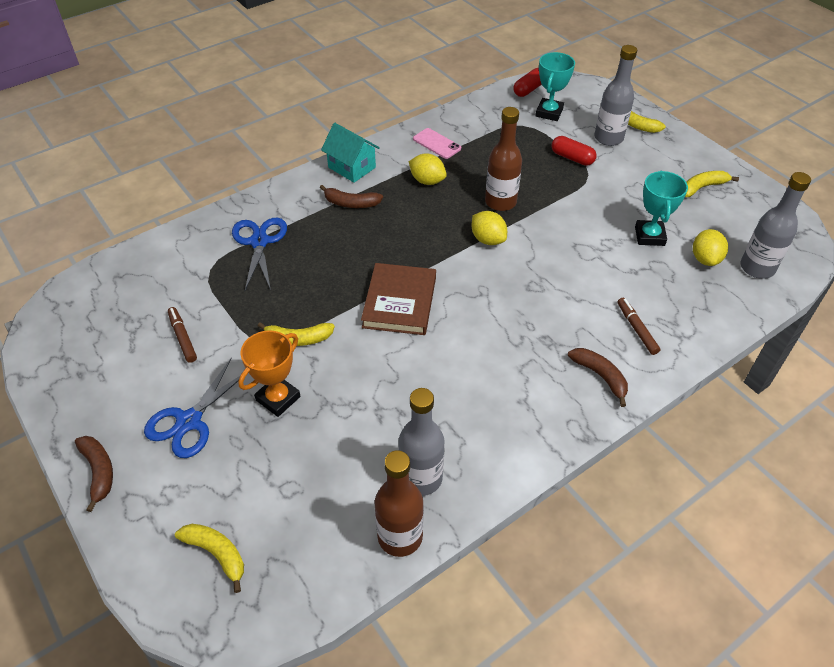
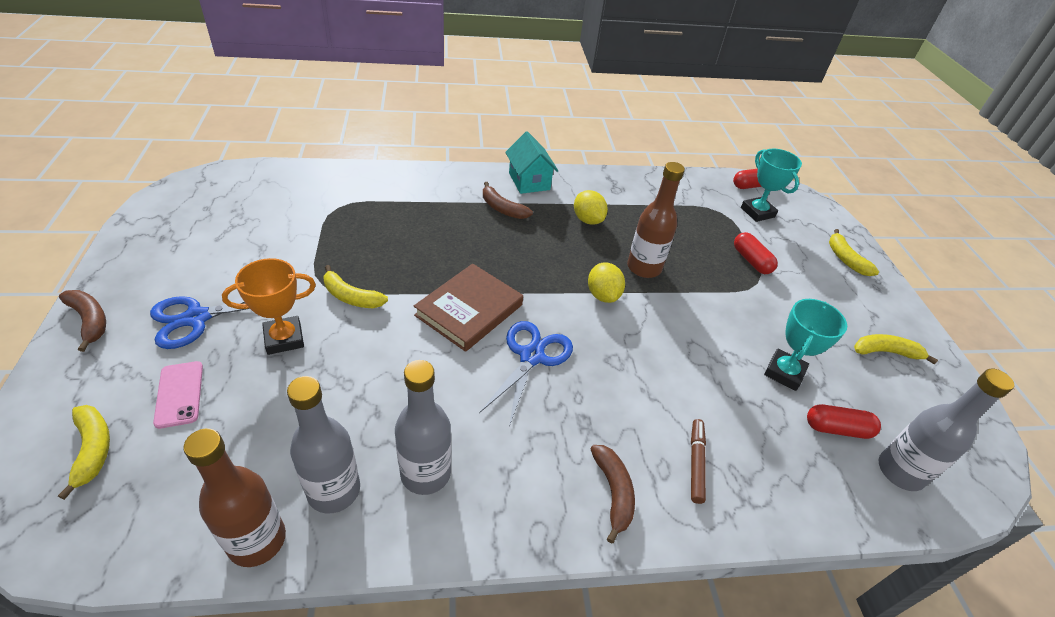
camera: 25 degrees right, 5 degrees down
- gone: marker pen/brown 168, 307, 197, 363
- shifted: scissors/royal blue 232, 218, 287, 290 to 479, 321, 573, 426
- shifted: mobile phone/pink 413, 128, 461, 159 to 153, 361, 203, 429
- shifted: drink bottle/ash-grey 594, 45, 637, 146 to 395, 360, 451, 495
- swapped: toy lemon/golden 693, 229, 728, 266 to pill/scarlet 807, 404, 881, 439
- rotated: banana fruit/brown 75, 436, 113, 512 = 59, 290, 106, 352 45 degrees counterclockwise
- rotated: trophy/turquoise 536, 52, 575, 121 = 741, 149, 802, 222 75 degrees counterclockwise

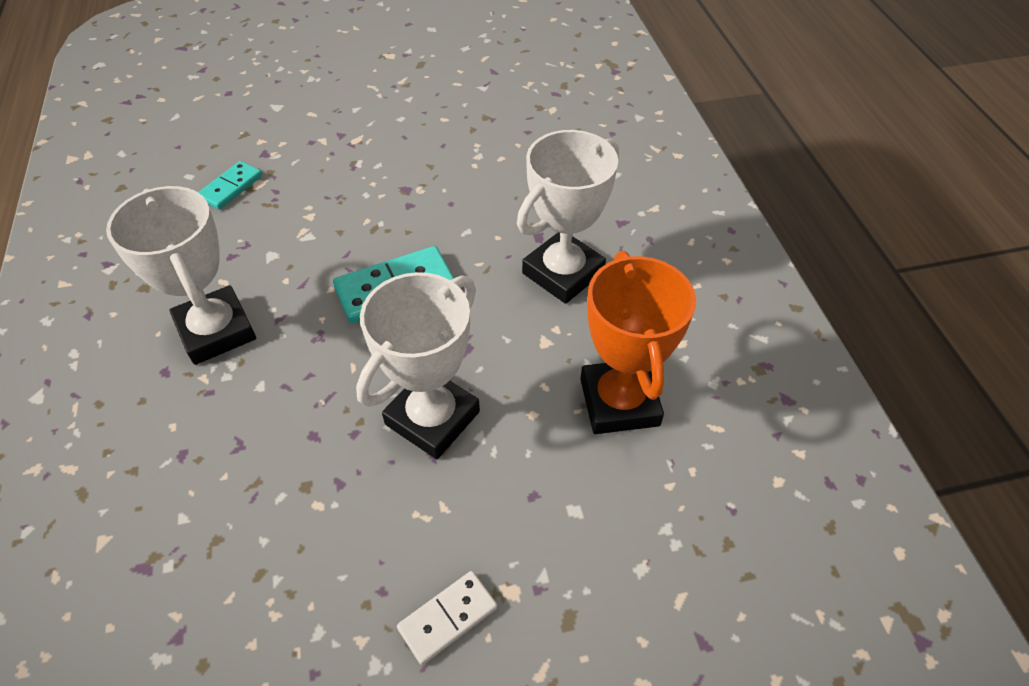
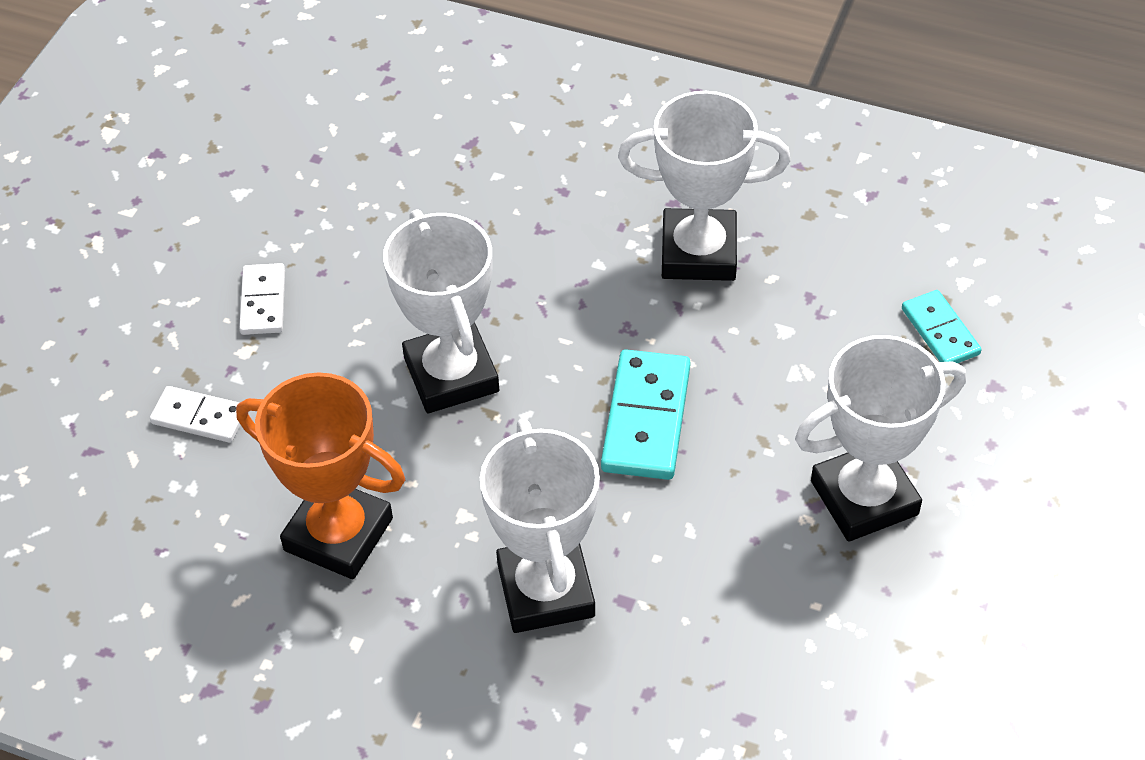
camera: 125 degrees right, 0 degrees up
- new: domino piece/white 150, 386, 240, 443
- new: trophy/white 795, 335, 966, 542

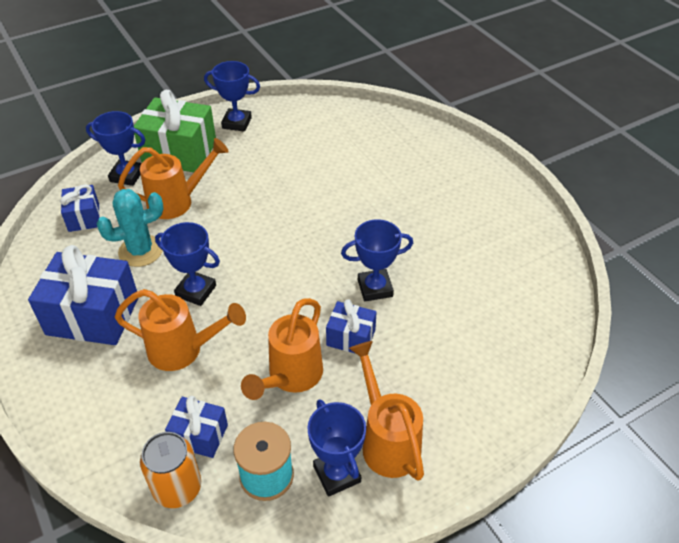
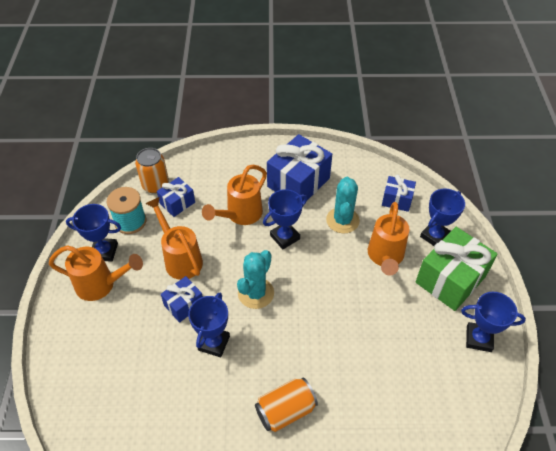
camera: 120 degrees right, 5 degrees up
- new: saguaro cactus/turquoise 237, 250, 274, 309
- new: can/bright orange 255, 378, 318, 432
- rotated: trophy/royal blue 204, 61, 260, 132 = 461, 292, 526, 352 60 degrees clockwise

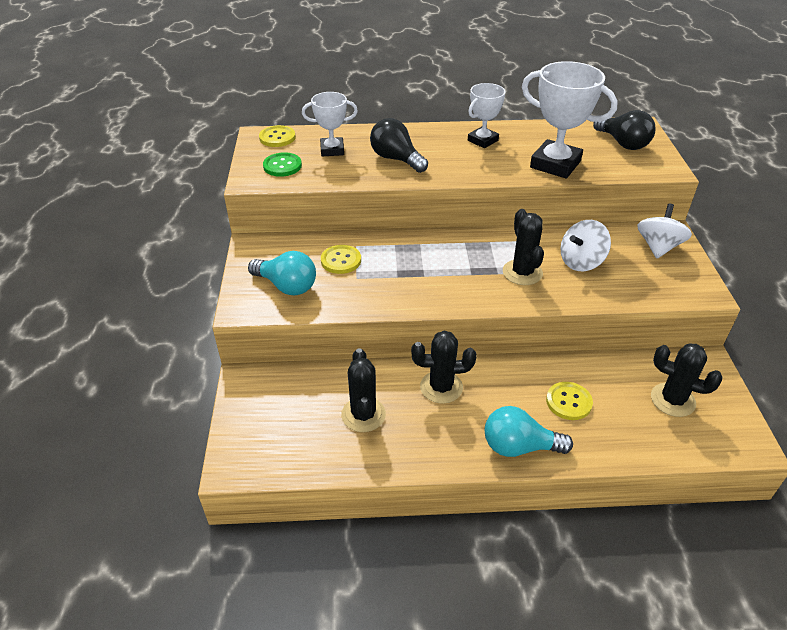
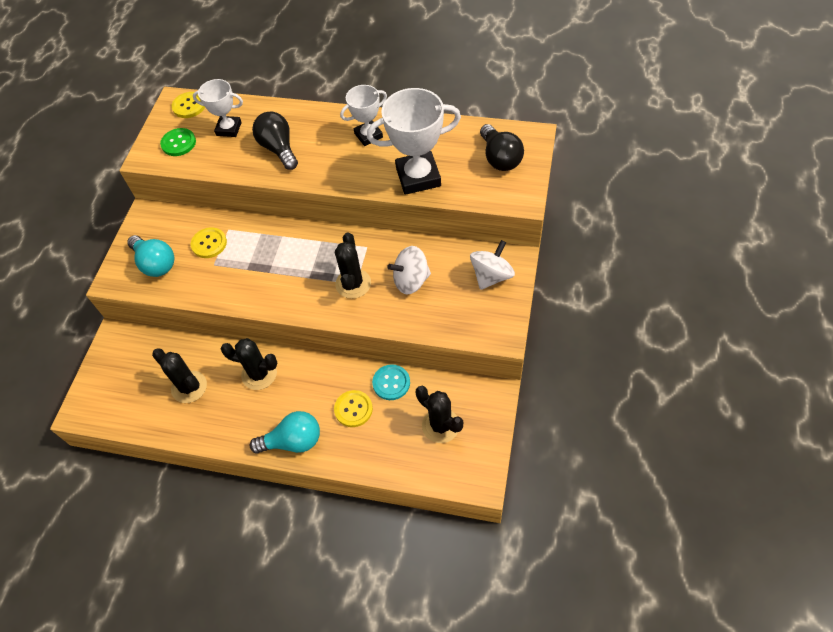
camera: 20 degrees right, 15 degrees up
- new: sewing button/turquoise 372, 364, 410, 400
- rotated: saguaro cactus/black 341, 348, 386, 432 = 152, 348, 207, 403 60 degrees counterclockwise
- rotated: light bulb/turquoise 485, 406, 573, 457 = 250, 411, 320, 454 150 degrees clockwise
- rotated: trophy/white 522, 61, 618, 179 = 367, 88, 461, 195 60 degrees counterclockwise

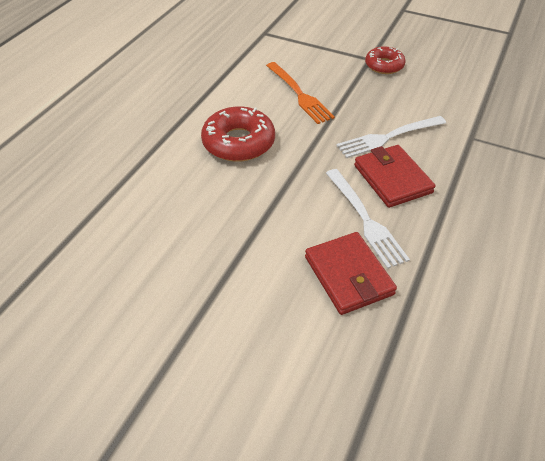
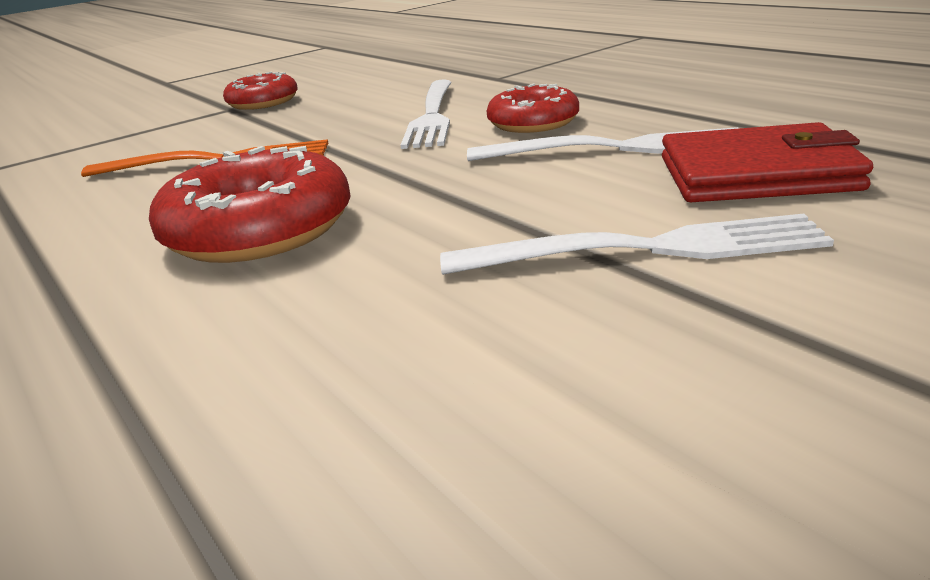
camera: 60 degrees left, 20 degrees down
- new: fork/white 440, 214, 834, 275
- swapped: wallet/scarlet 354, 145, 435, 208 to doughnut/scarlet 487, 84, 579, 133

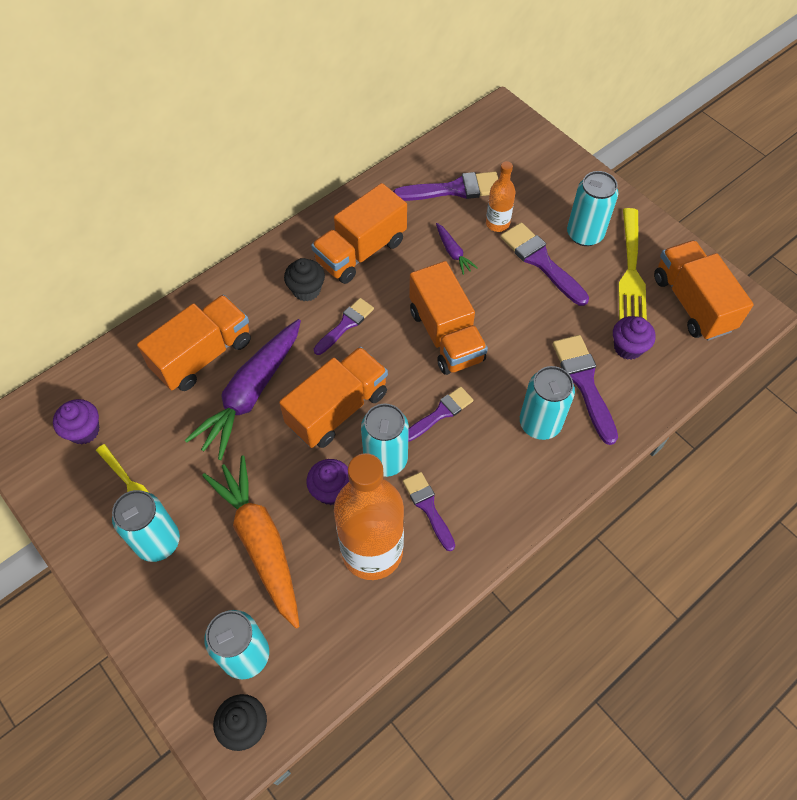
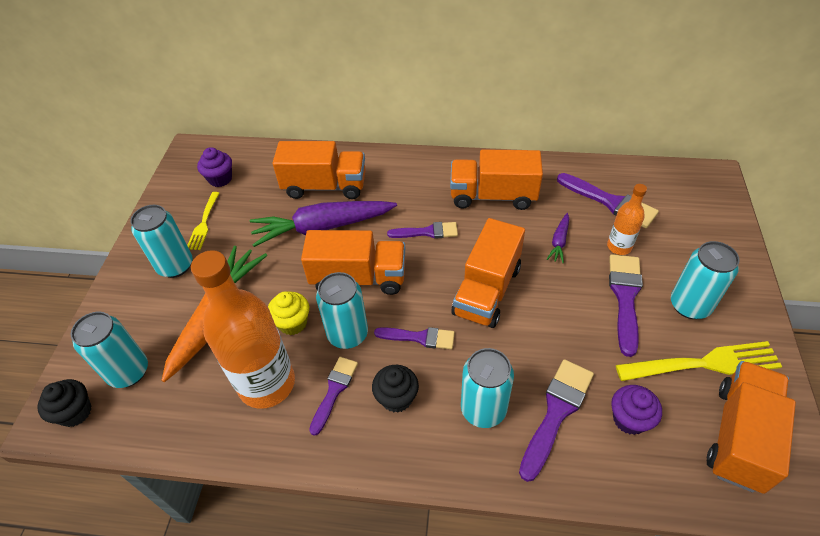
camera: 50 degrees right, 10 degrees down
- shifted: muffin/black 284, 258, 325, 302 to 372, 365, 419, 413
- repainted: muffin/purple 306, 459, 349, 505 to muffin/golden 268, 291, 309, 335
- rotated: fork/golden 618, 208, 647, 320 = 616, 341, 782, 381 150 degrees counterclockwise

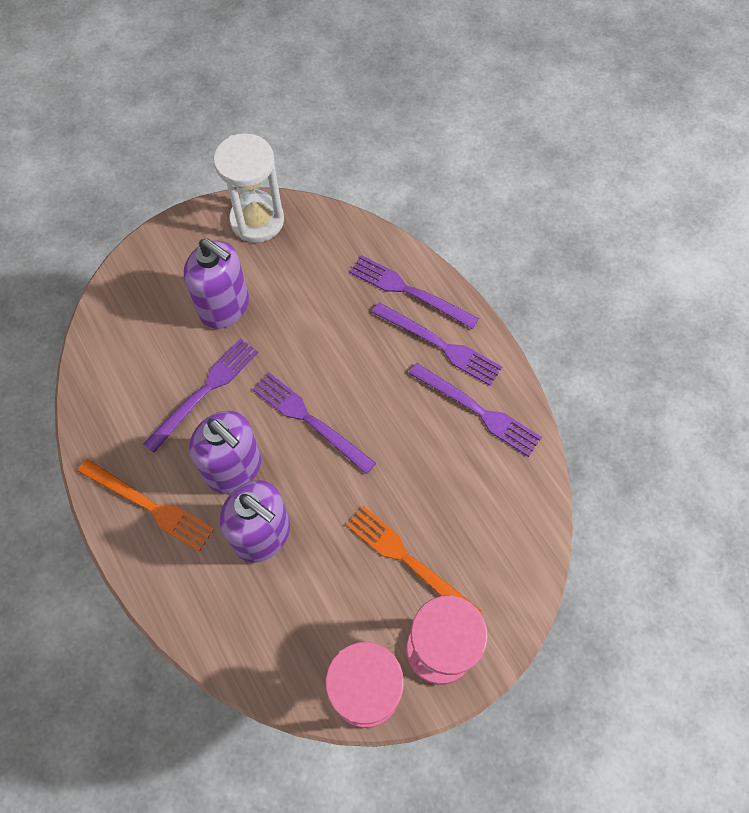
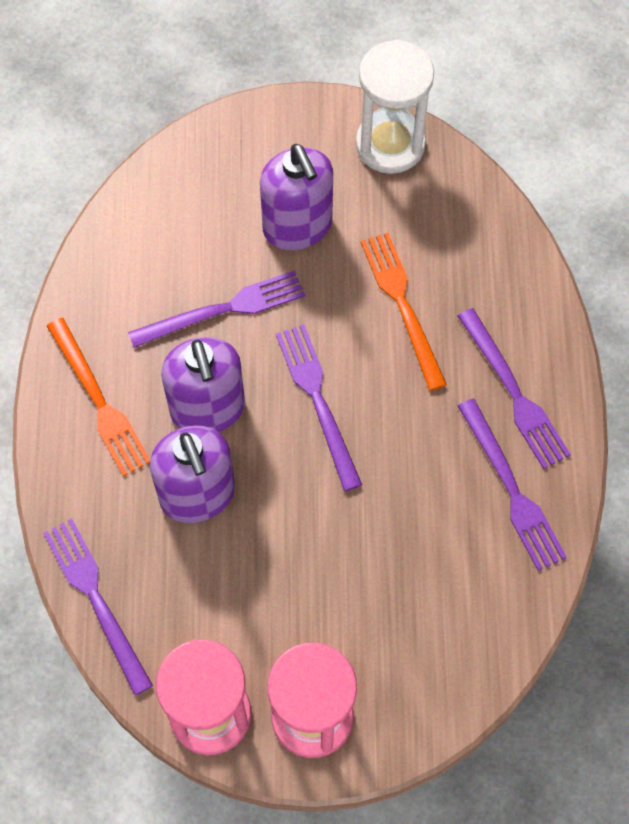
camera: 30 degrees right, 0 degrees up
- shifted: fork/bright orange 346, 506, 482, 613 to 361, 233, 447, 391
- shifted: fork/purple 350, 255, 479, 329 to 43, 518, 153, 695

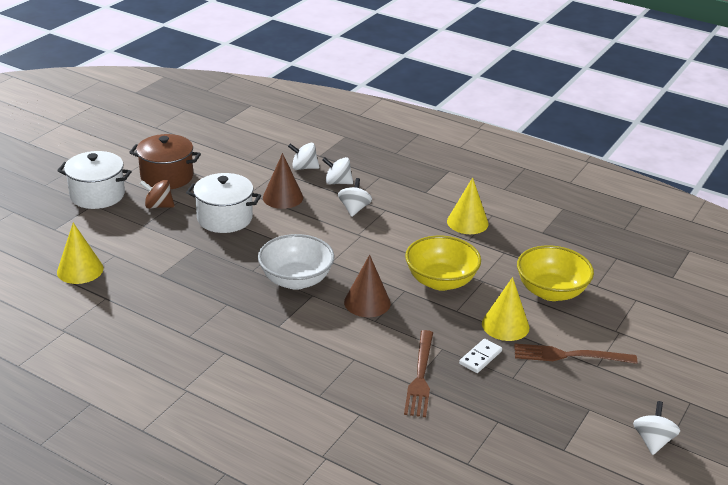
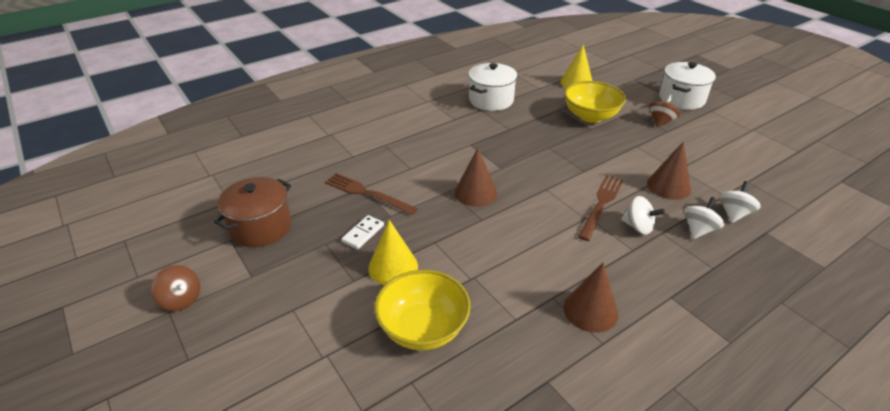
camera: 115 degrees right, 5 degrees up
- gone: serving bowl/white 258, 234, 334, 290
- shifted: cooking pot/brown 129, 134, 201, 189 to 214, 177, 292, 247
- shifted: cooking pot/white 186, 173, 261, 233 to 468, 63, 517, 111
- shifted: serving bowl/golden 405, 236, 481, 291 to 564, 81, 626, 123
- shifted: fork/brown 514, 343, 637, 364 to 578, 175, 623, 241
- repainted: cone/golden 447, 177, 489, 234 to cone/brown 563, 263, 618, 333
- repainted: toy top/white 633, 401, 680, 455 to toy top/brown 151, 265, 200, 311
- rotated: domino piece/white 459, 339, 502, 373 = 341, 215, 384, 249 60 degrees clockwise

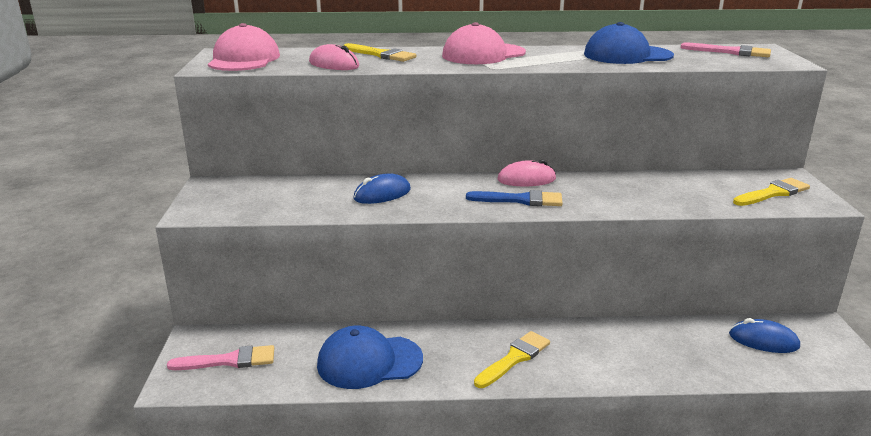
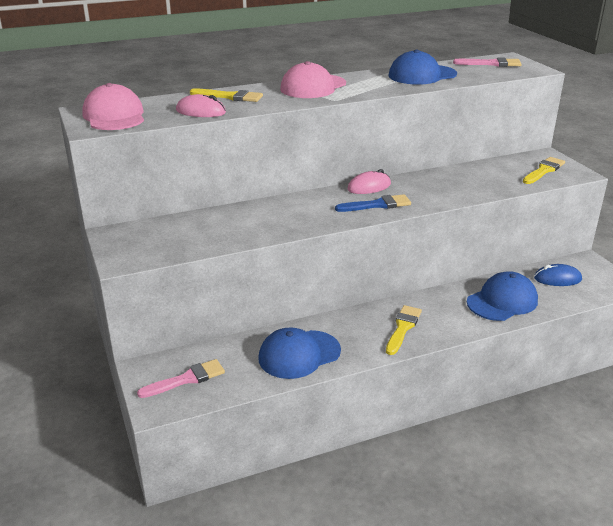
camera: 20 degrees left, 5 degrees up
- gone: computer mouse/royal blue 353, 173, 411, 204
- new: baseball cap/royal blue 467, 271, 538, 321

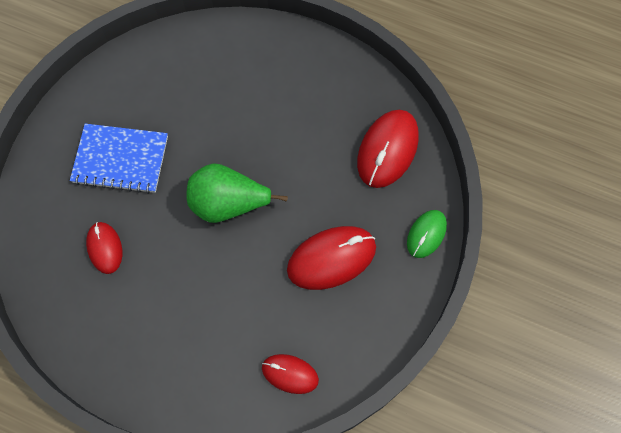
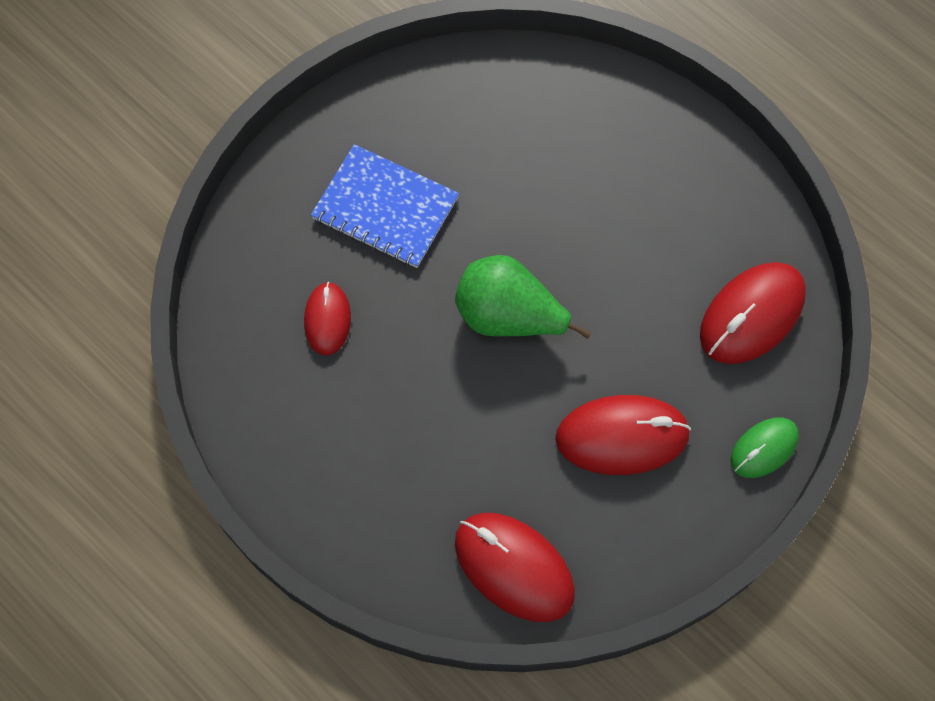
camera: 20 degrees right, 0 degrees up
- scaled: computer mouse/scarlet 262, 354, 319, 394 = 455, 513, 575, 622 x1.68

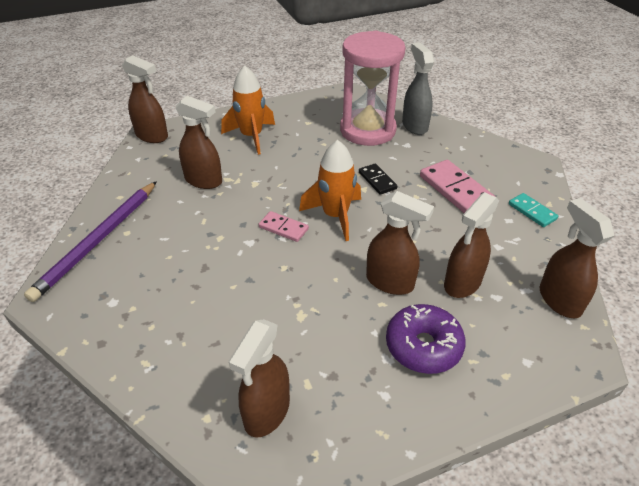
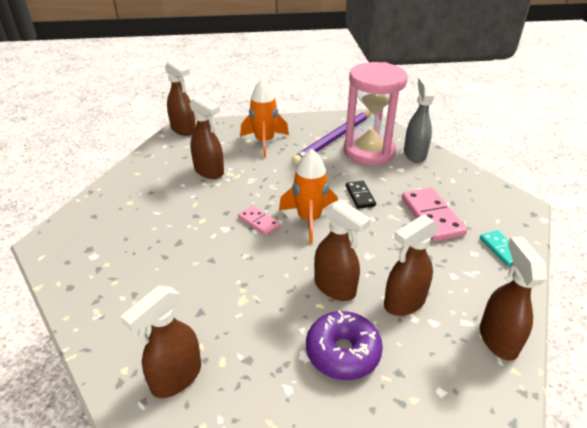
camera: 15 degrees right, 5 degrees down
- shifted: lead pencil/purple 24, 181, 157, 302 to 291, 111, 370, 165

